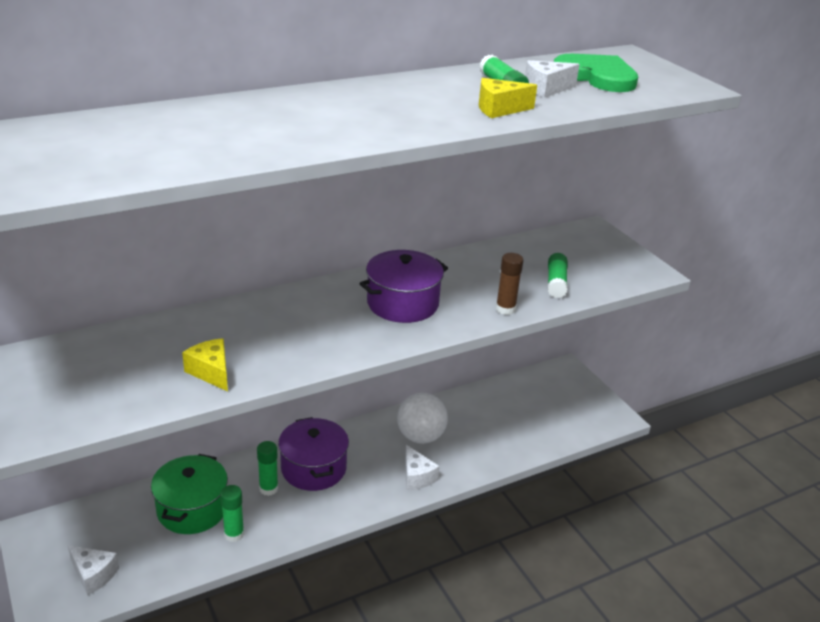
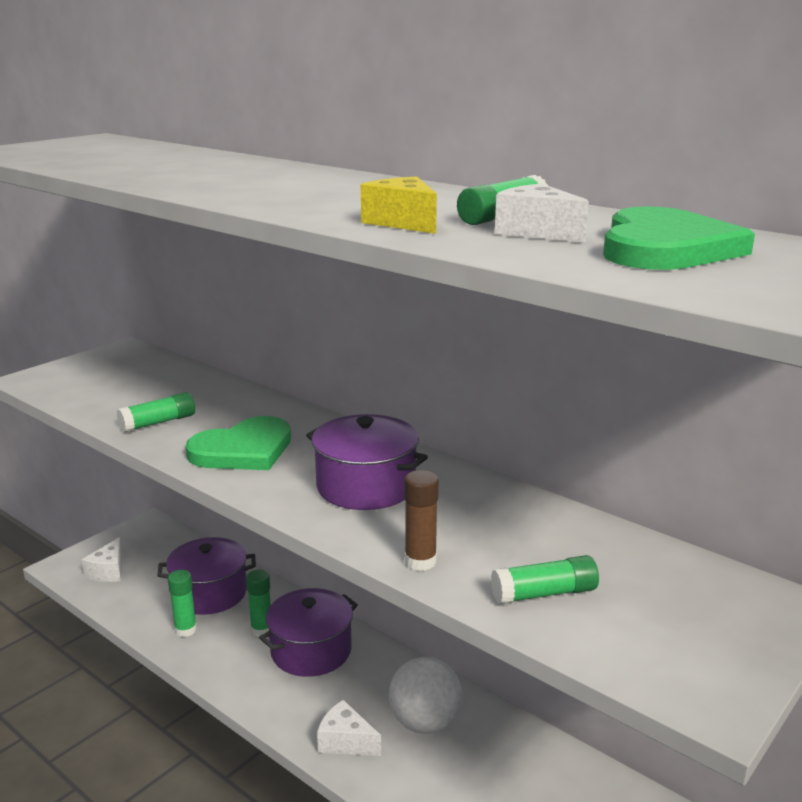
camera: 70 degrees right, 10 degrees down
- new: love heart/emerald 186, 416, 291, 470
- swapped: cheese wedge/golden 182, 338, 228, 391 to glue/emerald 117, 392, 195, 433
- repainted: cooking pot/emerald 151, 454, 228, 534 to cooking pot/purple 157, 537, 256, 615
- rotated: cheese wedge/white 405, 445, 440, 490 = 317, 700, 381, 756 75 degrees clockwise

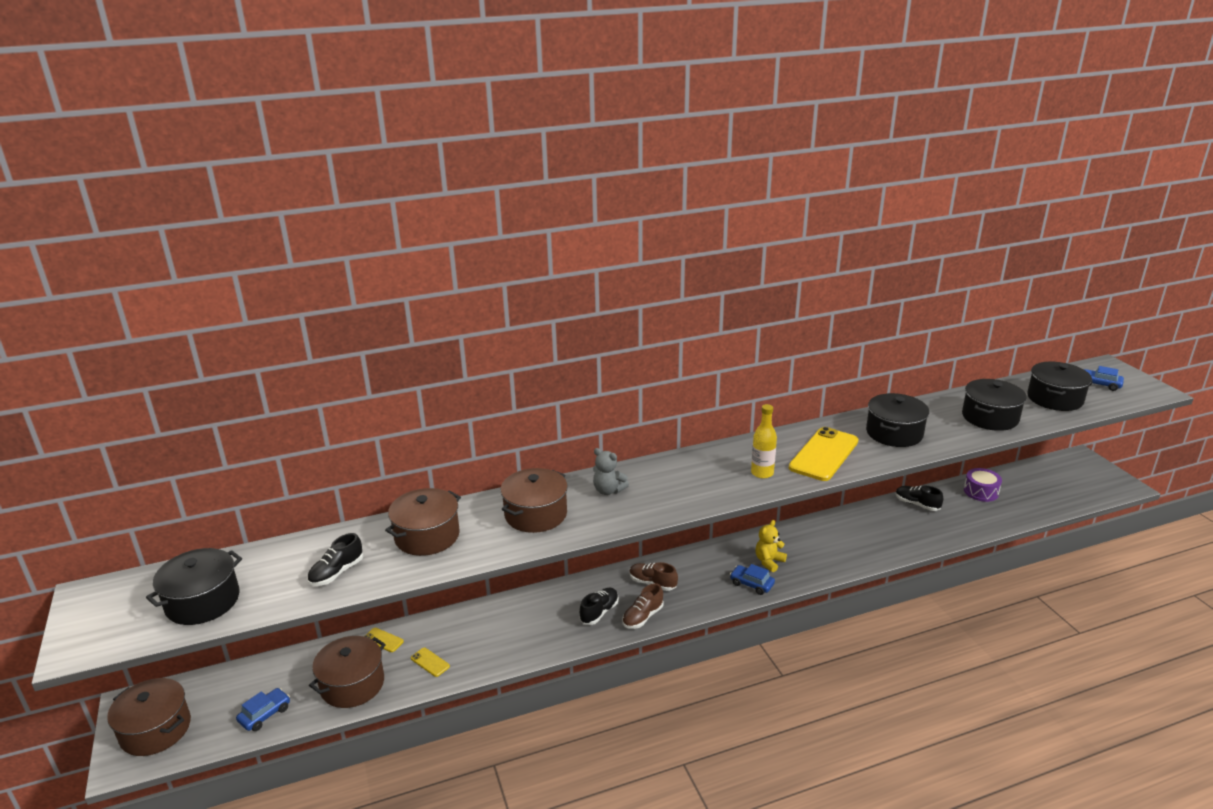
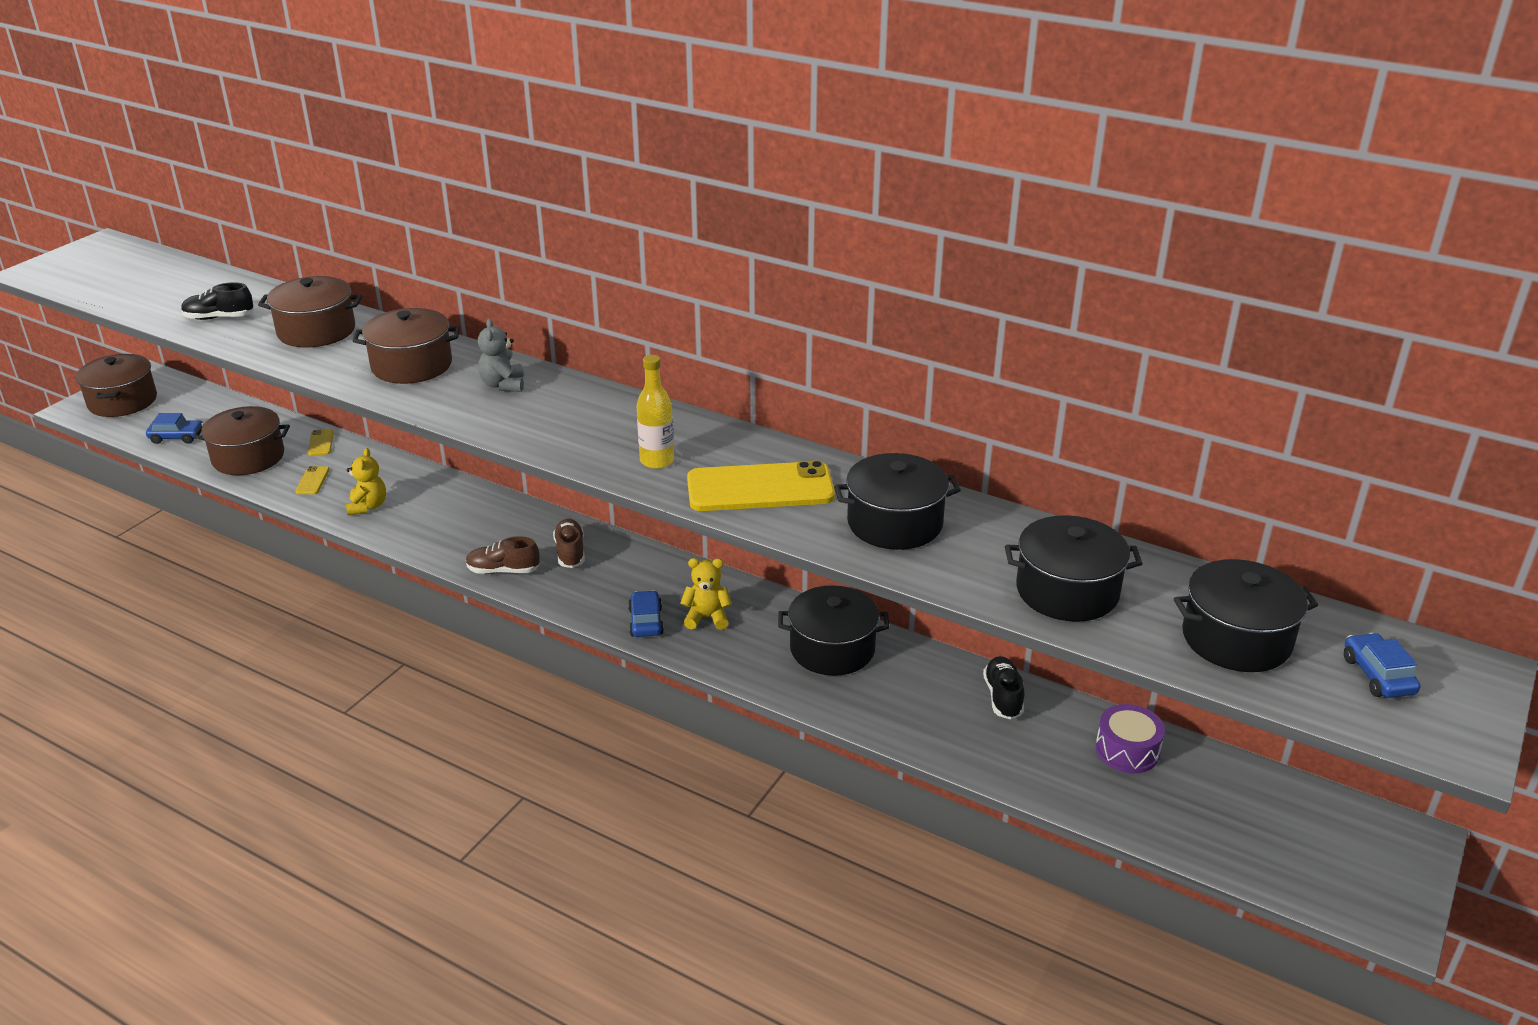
camera: 50 degrees right, 5 degrees up
- gone: shoe/black 579, 588, 619, 625
- new: stuffed bear/golden 346, 448, 386, 515
- shifted: cooking pot/black 146, 548, 242, 625 to 778, 585, 889, 676

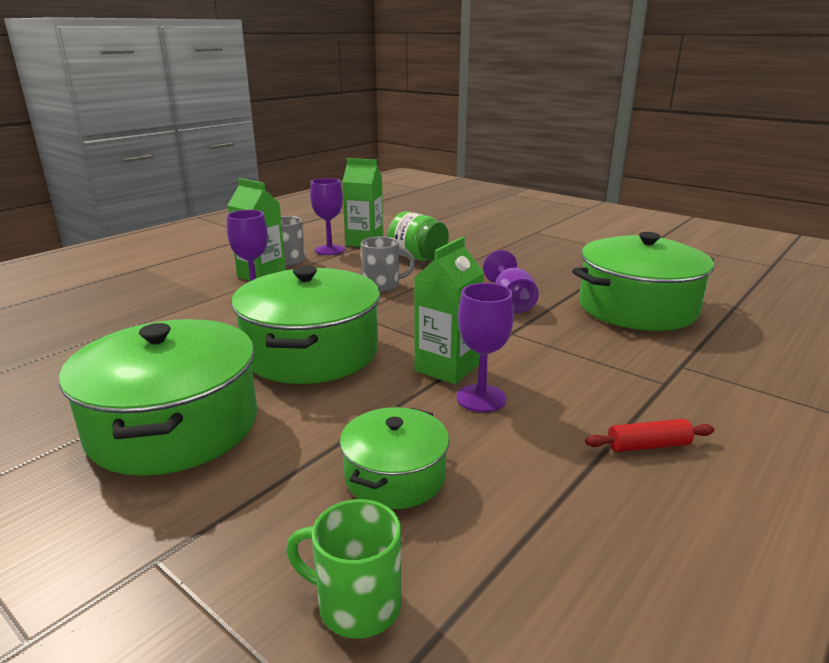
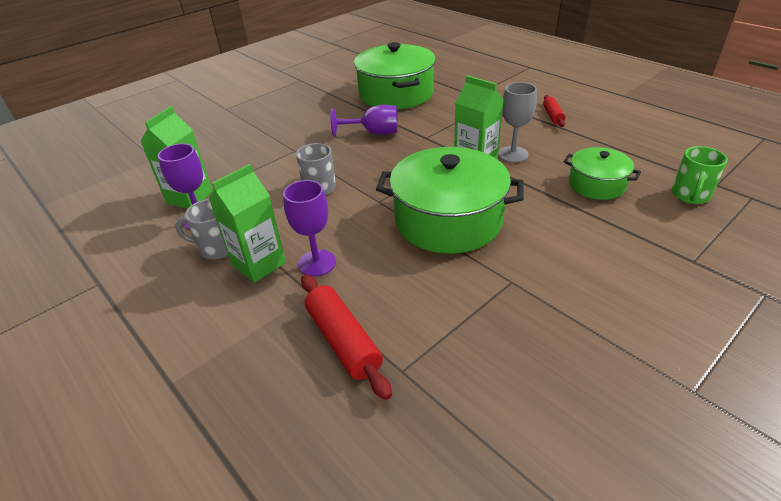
camera: 80 degrees left, 15 degrees up
- gone: cooking pot/emerald 59, 319, 257, 476
- gone: jam jar/emerald 388, 212, 449, 261
- new: pastry roller/scarlet 301, 274, 392, 400
- repainted: chalice/purple 456, 283, 514, 412 to chalice/ash-grey 498, 82, 537, 163

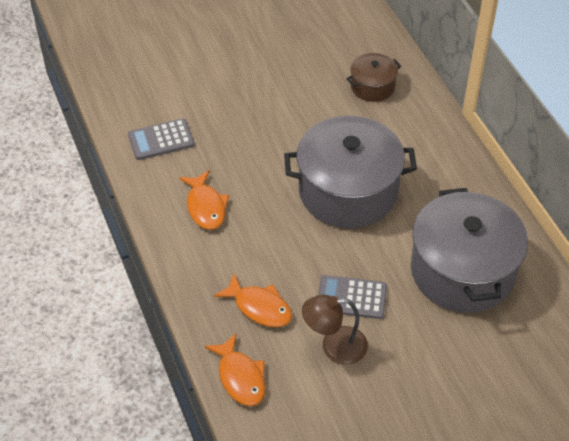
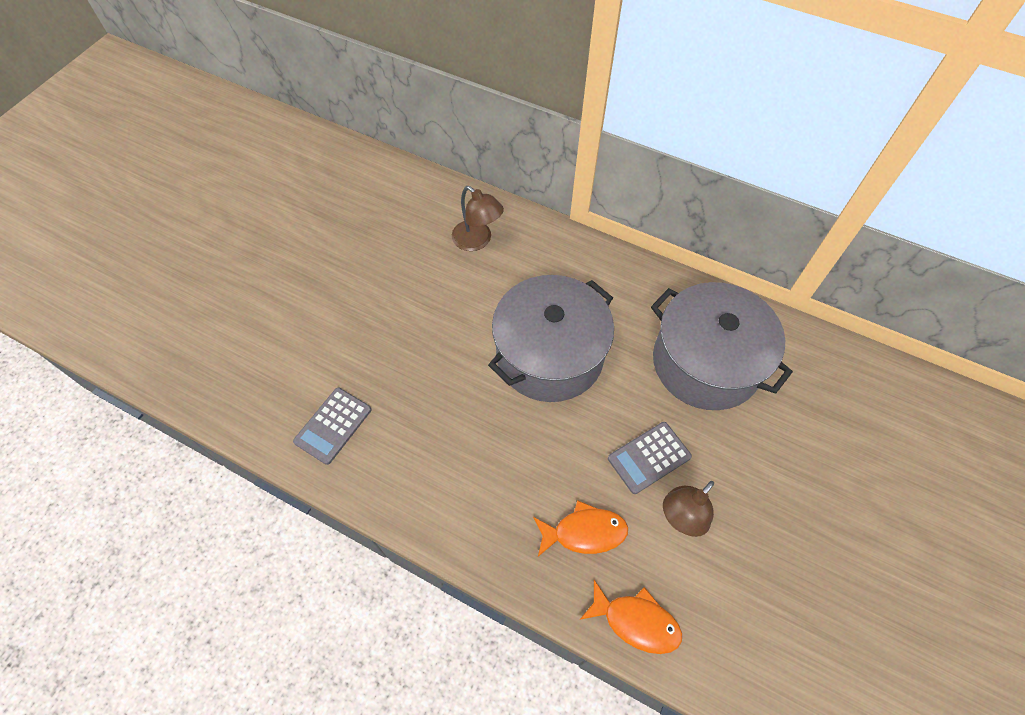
camera: 40 degrees left, 10 degrees up
- gone: toy fish/bright orange 179, 170, 229, 230
- swapped: cooking pot/brown 346, 53, 401, 102 to desk lamp/brown 452, 186, 504, 251

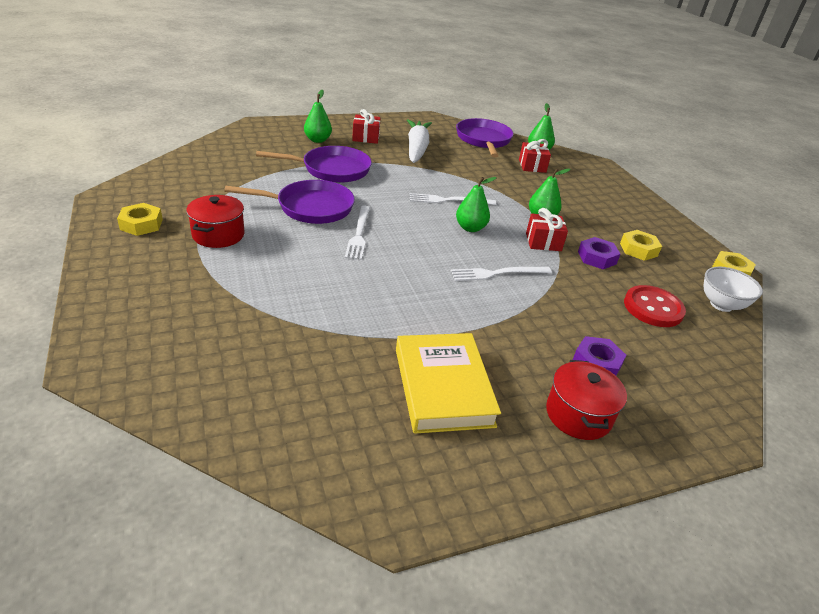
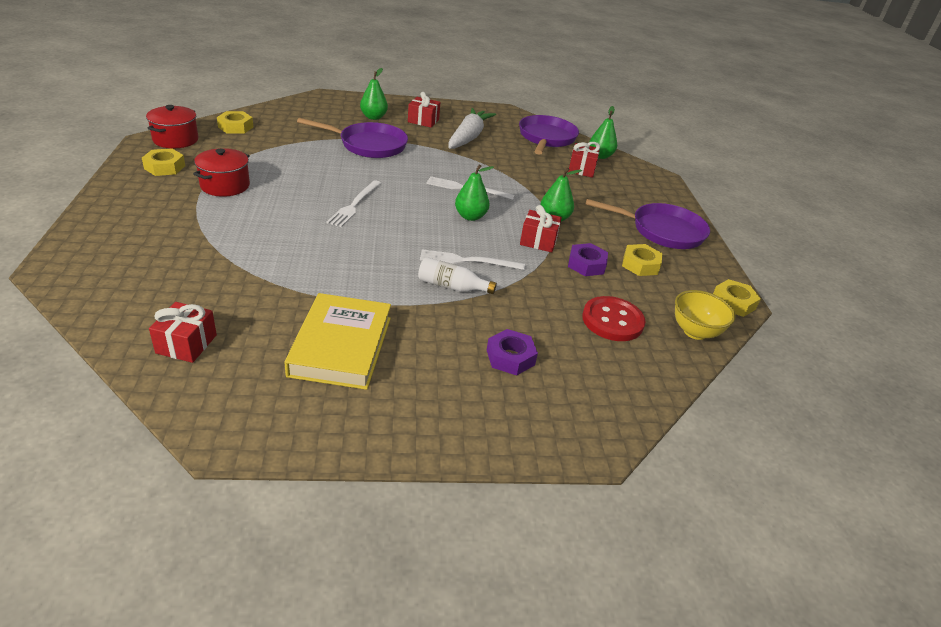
camera: 15 degrees right, 0 degrees up
- new: present/scarlet 149, 302, 217, 363
- new: hexagon nut/golden 217, 111, 253, 134
- new: drink bottle/white 418, 257, 497, 294
- shifted: pan/purple 224, 180, 355, 224 to 586, 199, 710, 249
- shifted: cooking pot/scarlet 546, 360, 627, 440 to 146, 105, 199, 148
- repainted: serving bowl/white 704, 267, 763, 312 to serving bowl/golden 675, 290, 736, 340

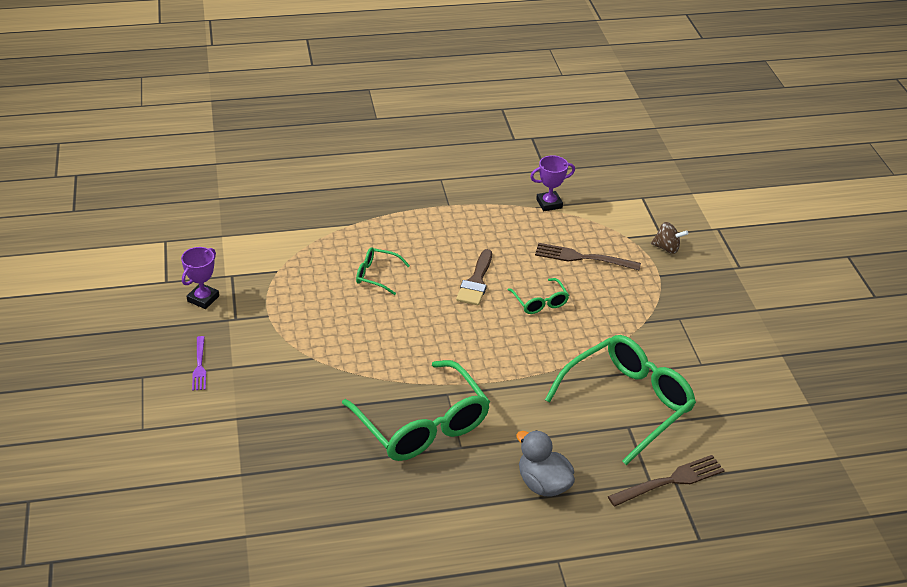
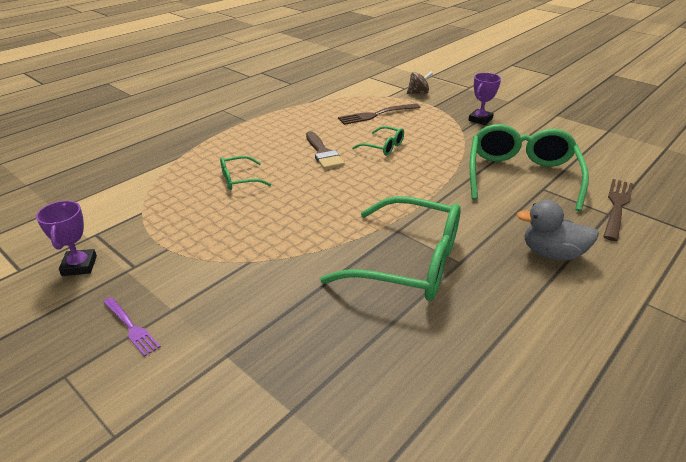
camera: 35 degrees left, 5 degrees down
- shifted: trophy/purple 530, 155, 575, 211 to 469, 73, 501, 125

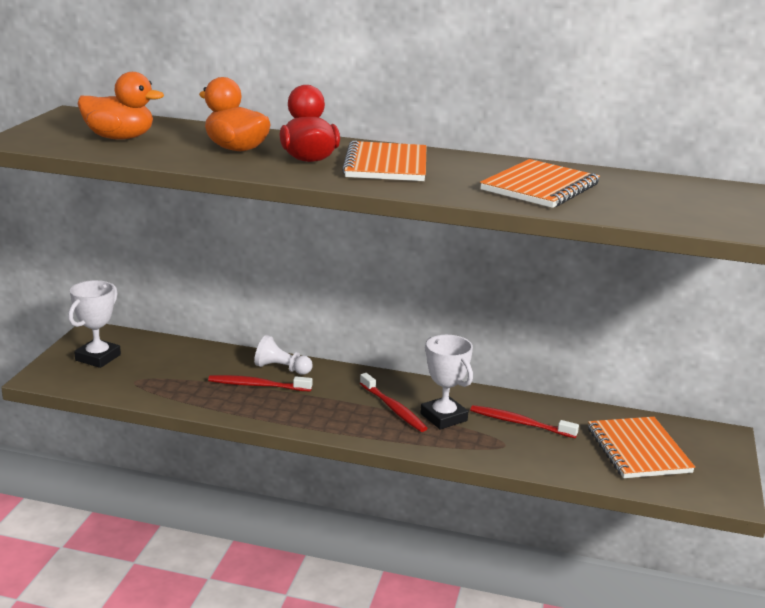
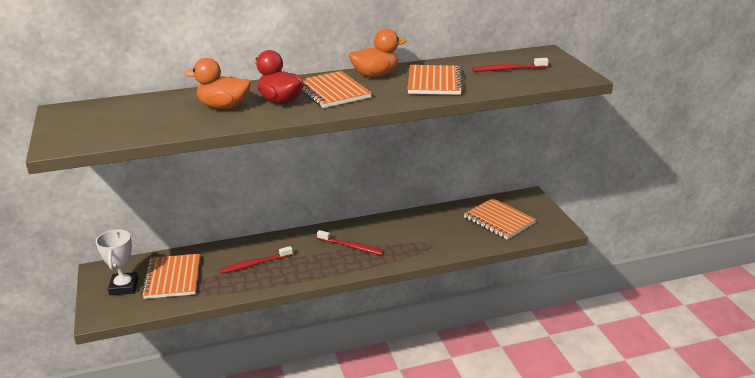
camera: 30 degrees left, 5 degrees up
- gone: game pawn/white 254, 335, 313, 375
- gone: trophy/white 421, 335, 473, 430
- new: exercise book/bright orange 141, 254, 200, 299
- shifted: duck/bright orange 78, 72, 164, 140 to 349, 29, 406, 77
- shifted: toothbrush/scarlet 470, 405, 579, 438 to 472, 58, 549, 72

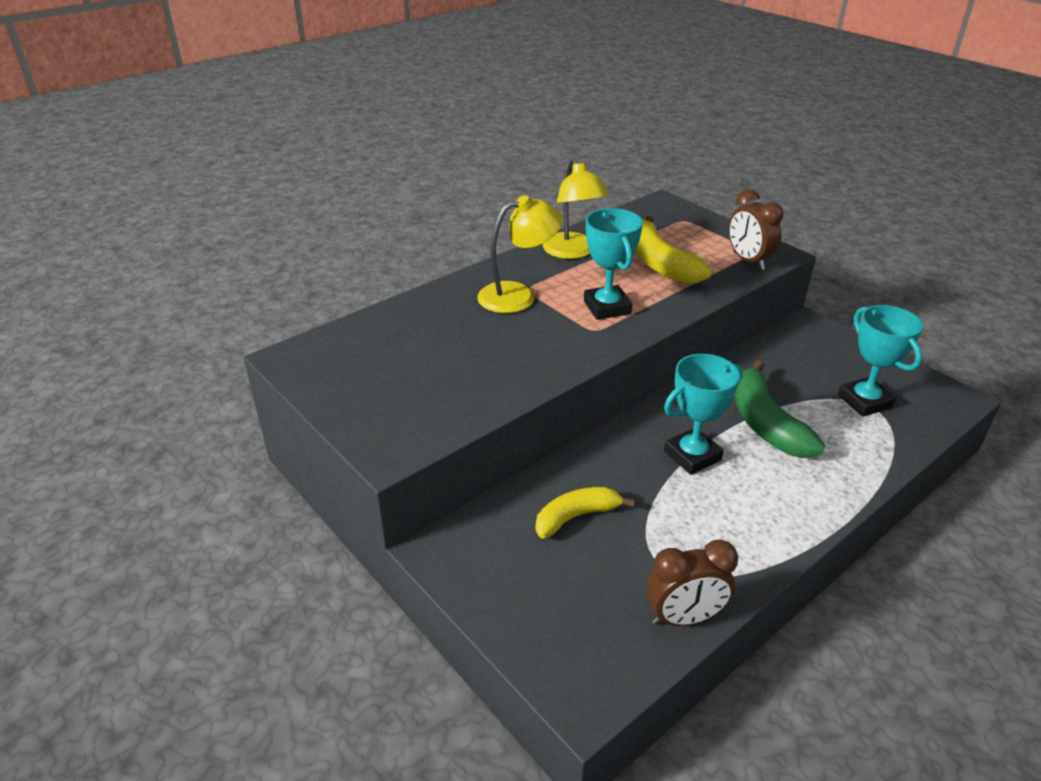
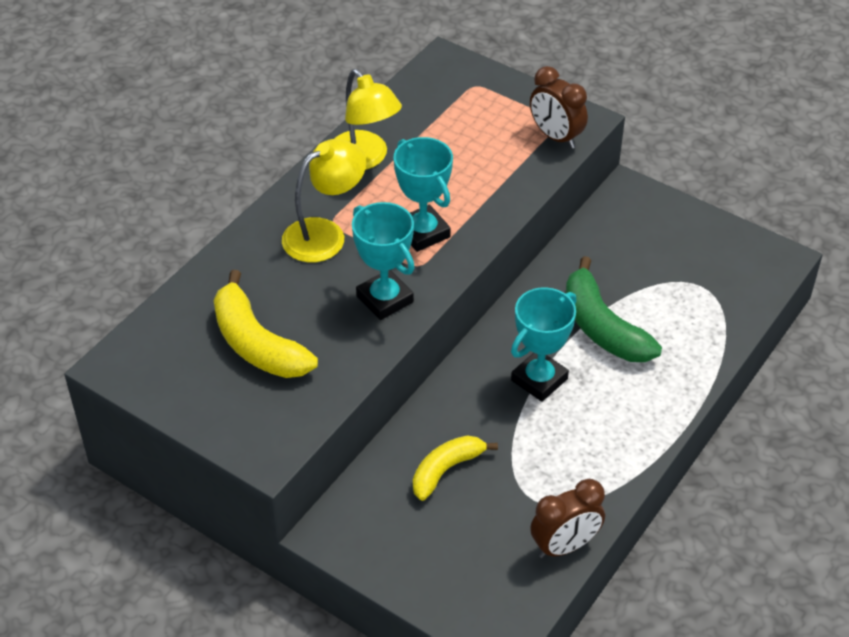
camera: 15 degrees left, 10 degrees up
- shifted: banana fruit/golden 635, 216, 711, 284 to 214, 270, 318, 378
- shifted: trophy/turquoise 838, 305, 923, 417 to 352, 202, 415, 320

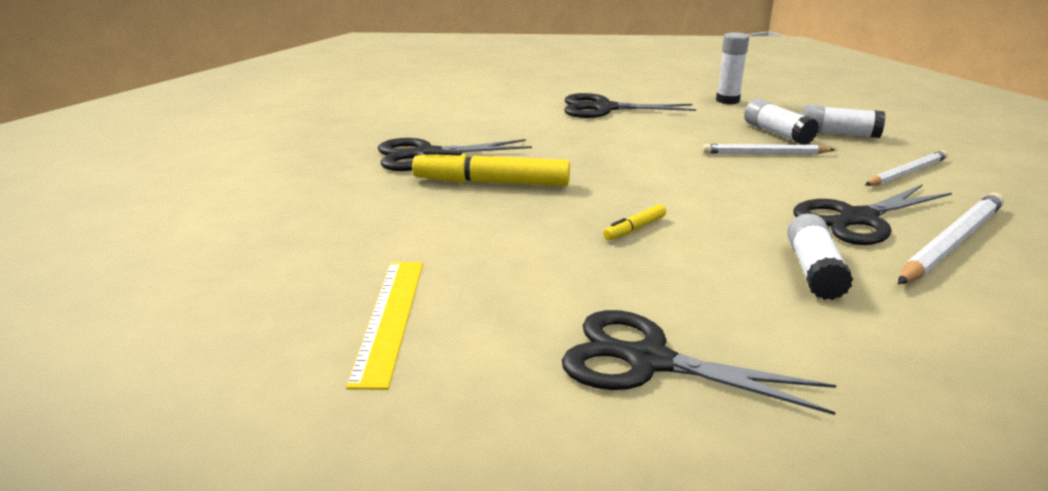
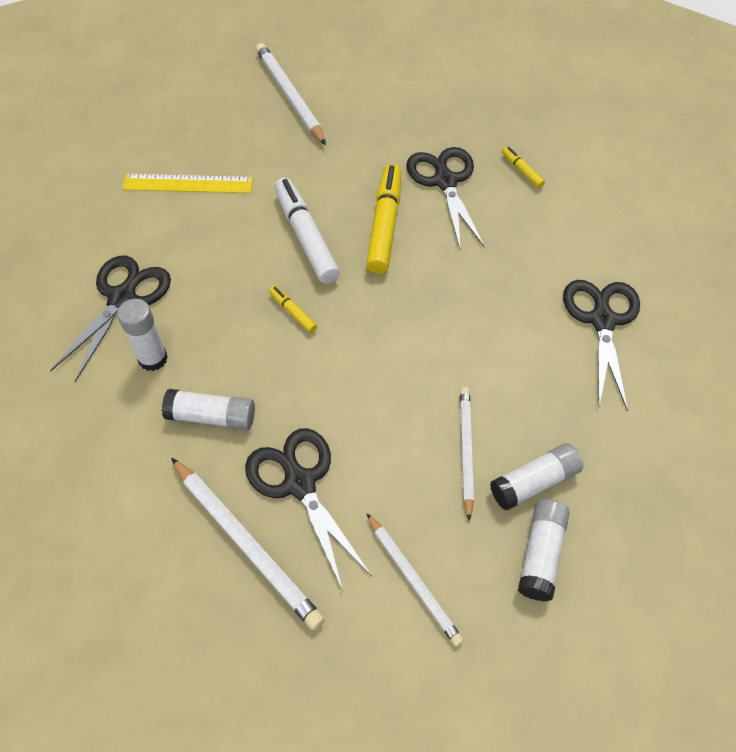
camera: 90 degrees right, 30 degrees up
- new: lead pencil/white 256, 43, 326, 145
- new: marker pen/white 275, 178, 340, 284
- new: marker pen/golden 502, 147, 545, 188
- shifted: glue/white 716, 32, 749, 104 to 117, 299, 168, 371

